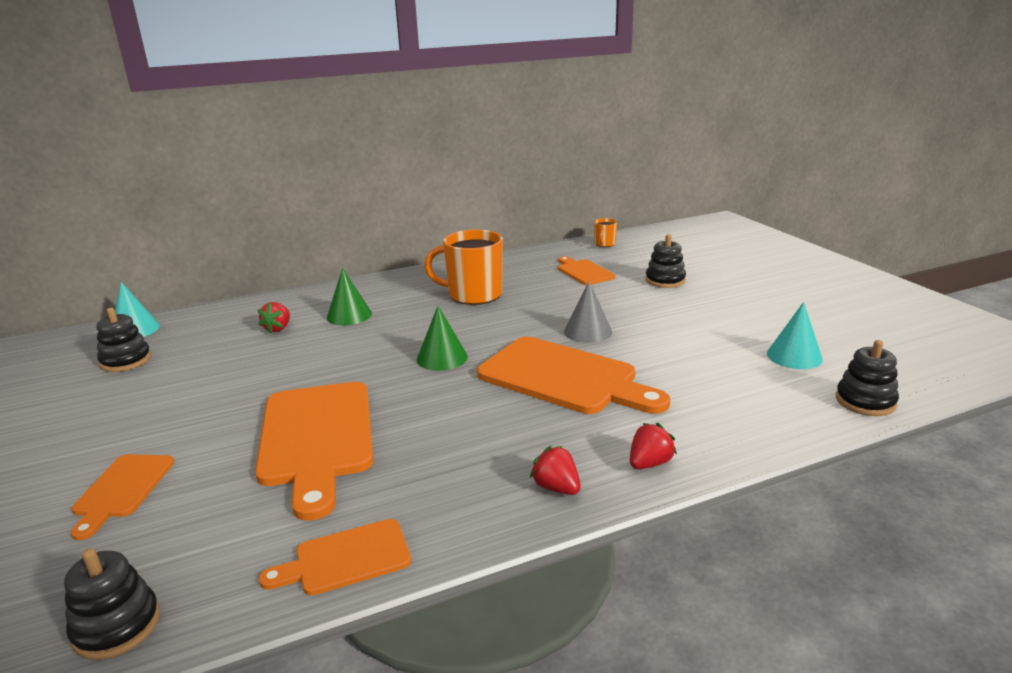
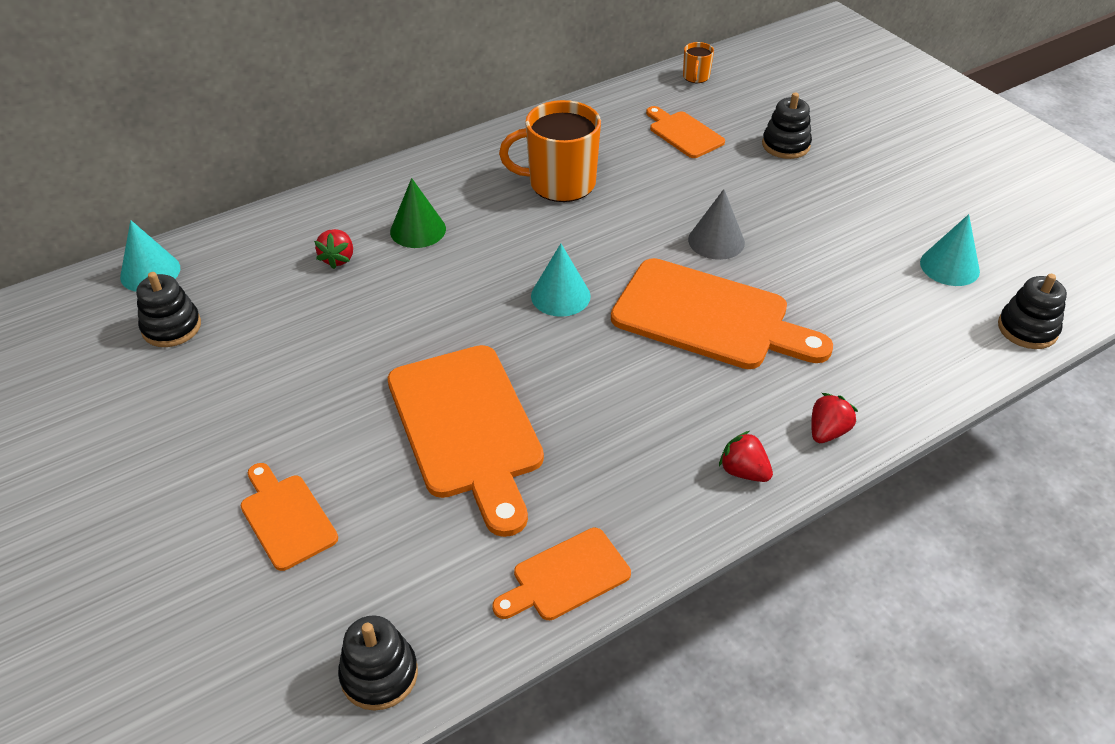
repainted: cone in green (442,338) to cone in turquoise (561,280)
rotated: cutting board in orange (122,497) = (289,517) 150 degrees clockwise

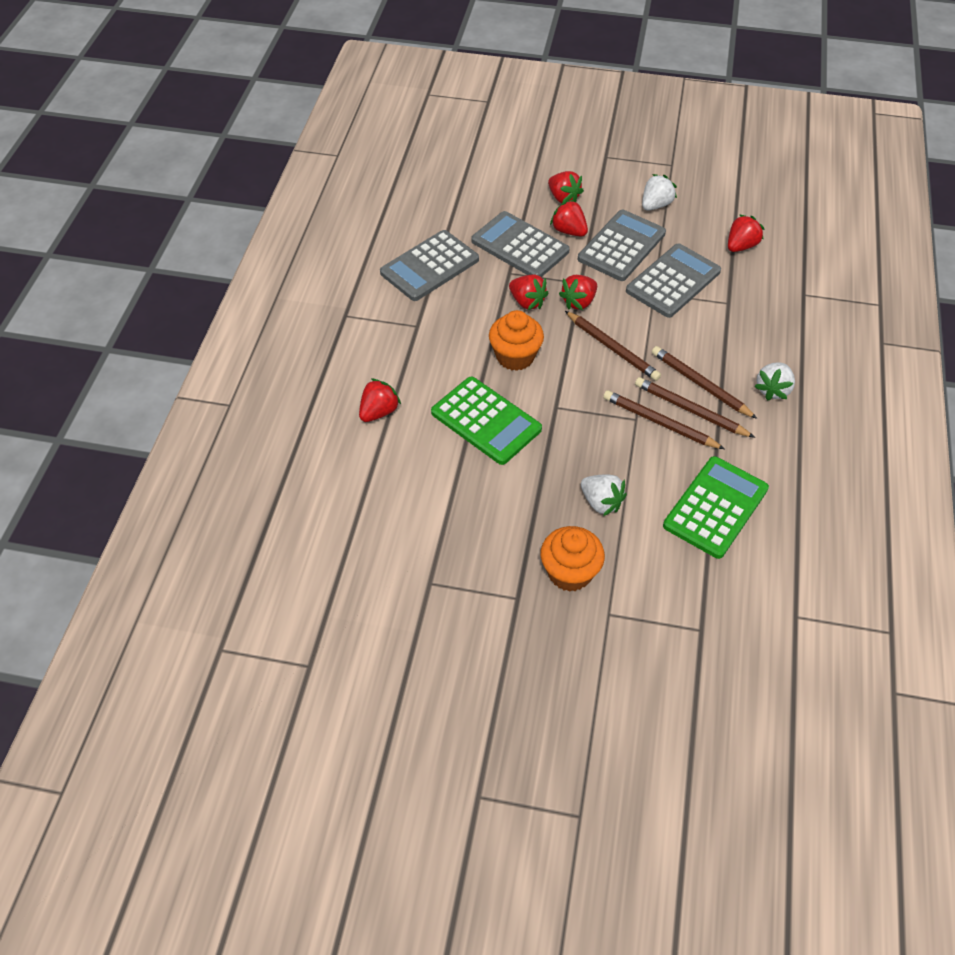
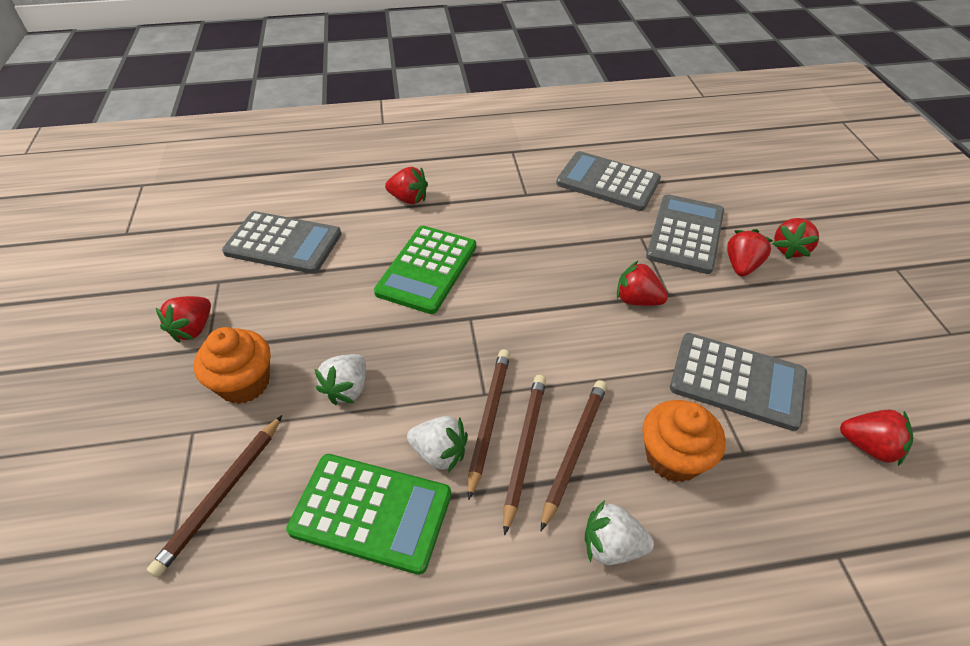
shifted: cupcake in orange (516,340) to (684,441); strawberry in red (529,292) to (183,319); pencil in brown (613,346) to (214,496); calculator in grey (622,245) to (281,242); strawberry in white (659,192) to (437,444)

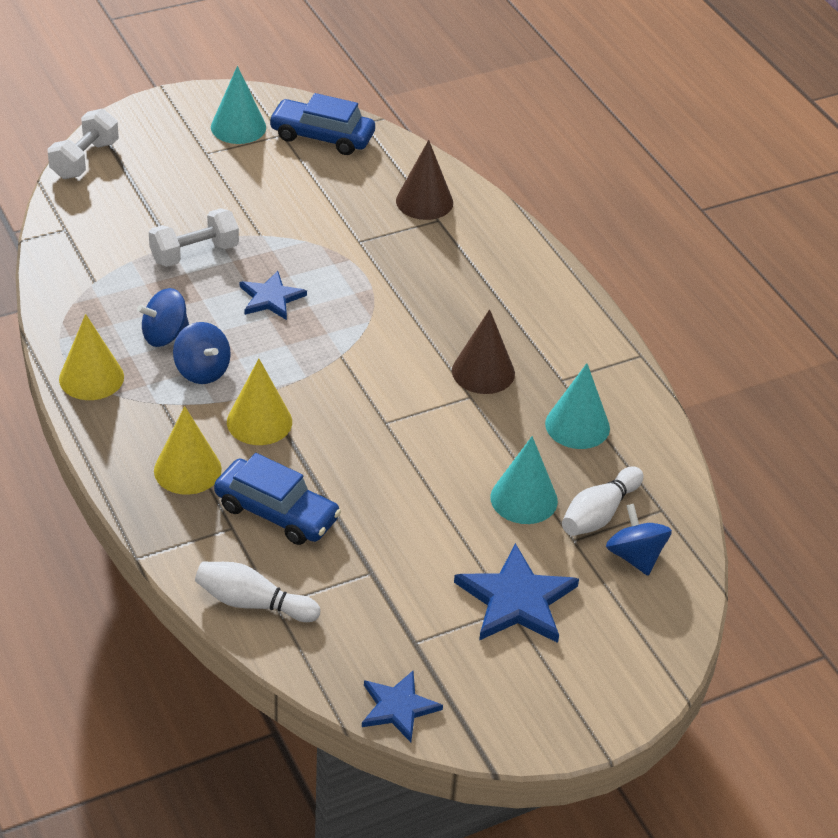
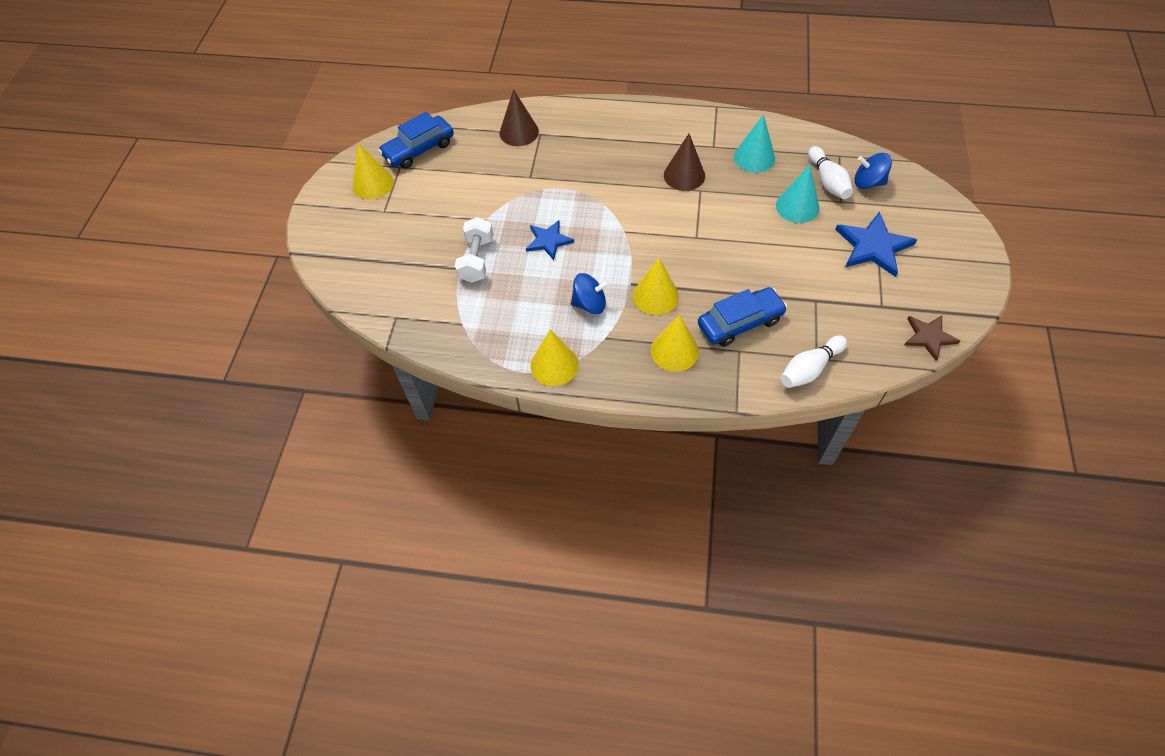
gone: dumbbell in white (83,144); spinning top in blue (163,317)
repainted: cone in turquoise (238,105) to cone in yellow (373,171); star in blue (402,706) to star in brown (932,338)

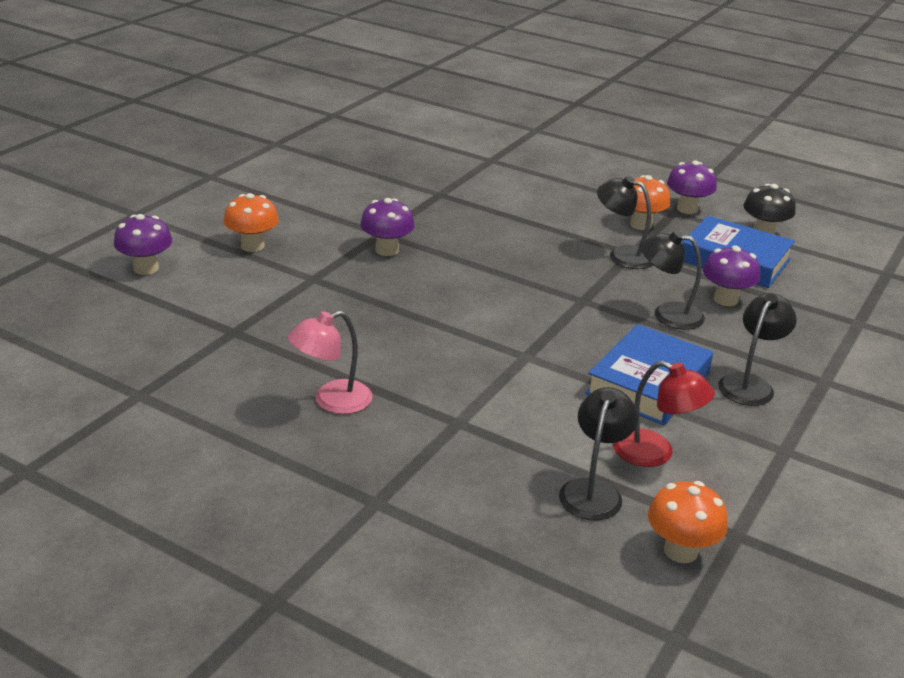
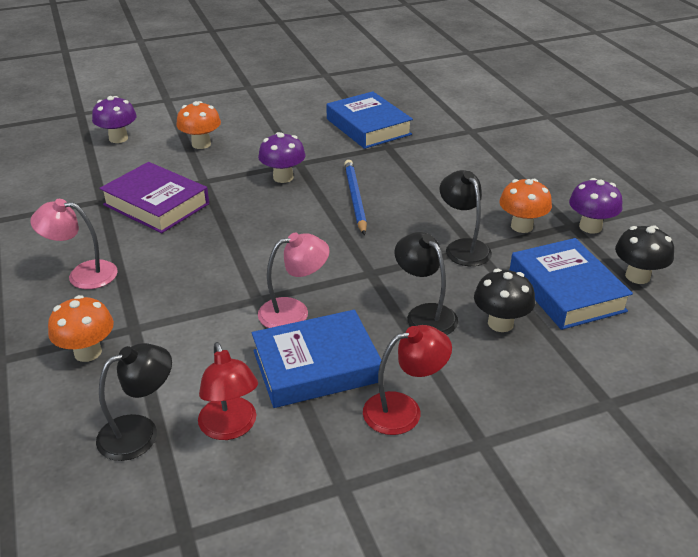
new: book in purple (154,197); lamp in pink (293,280); book in blue (369,120); pencil in blue (355,197)
shifted: mushroom in orange (688,522) to (81,328)
repainted: mushroom in purple (731,276) to mushroom in black (504,300); lamp in black (757,349) to lamp in red (407,380)

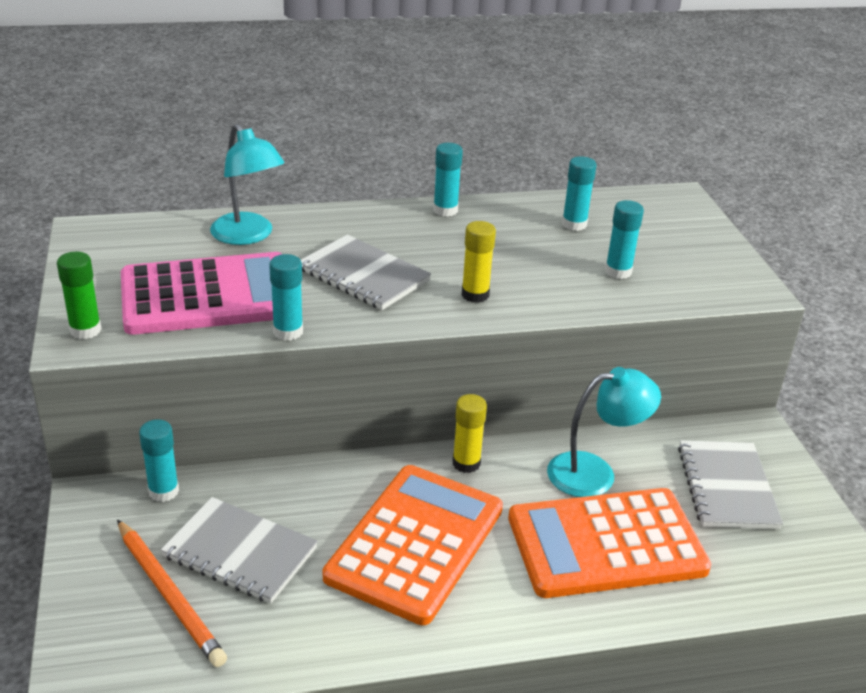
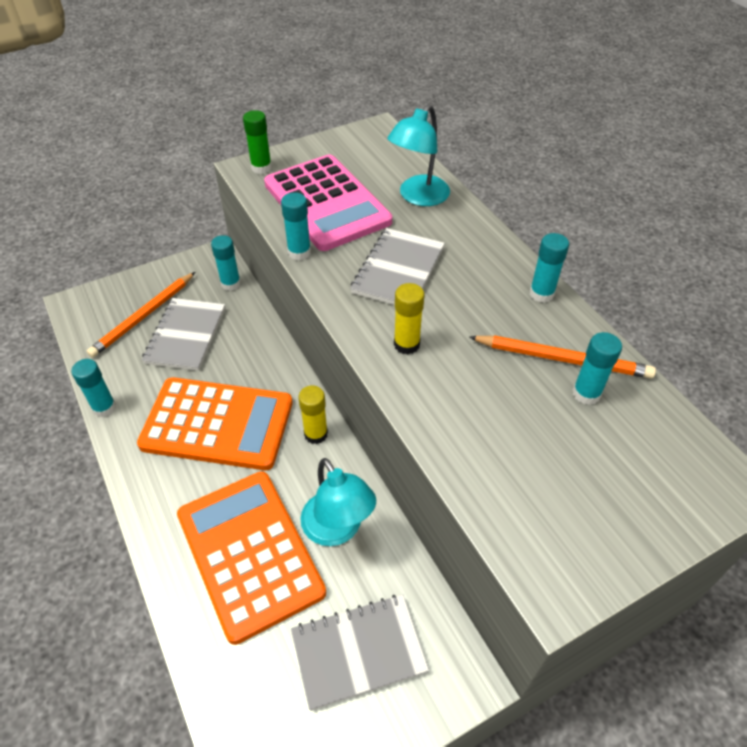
new: pencil in orange (562,357)
shifted: glue stick in turquoise (624,239) to (93,388)

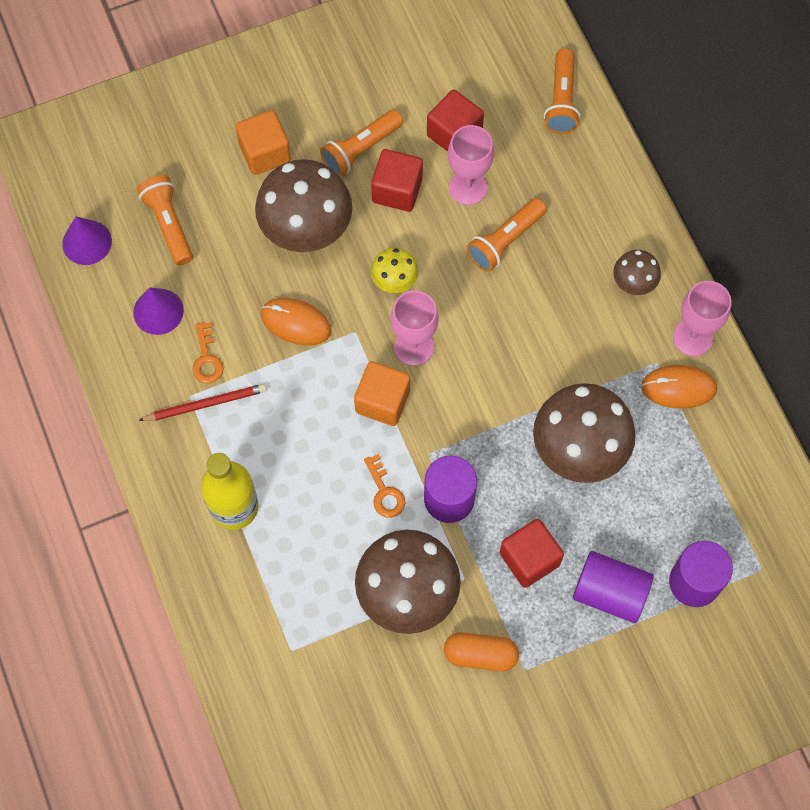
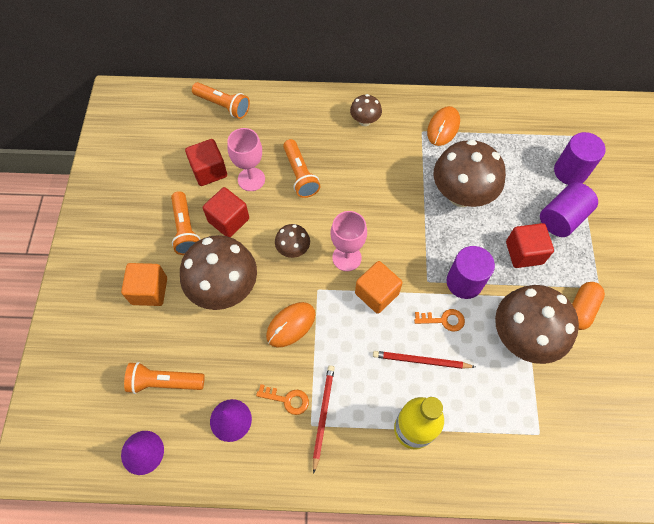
gone: goblet in pink (702,318)
new: pencil in red (424,360)
repainted: mushroom in yellow (394,270) to mushroom in brown (292,241)

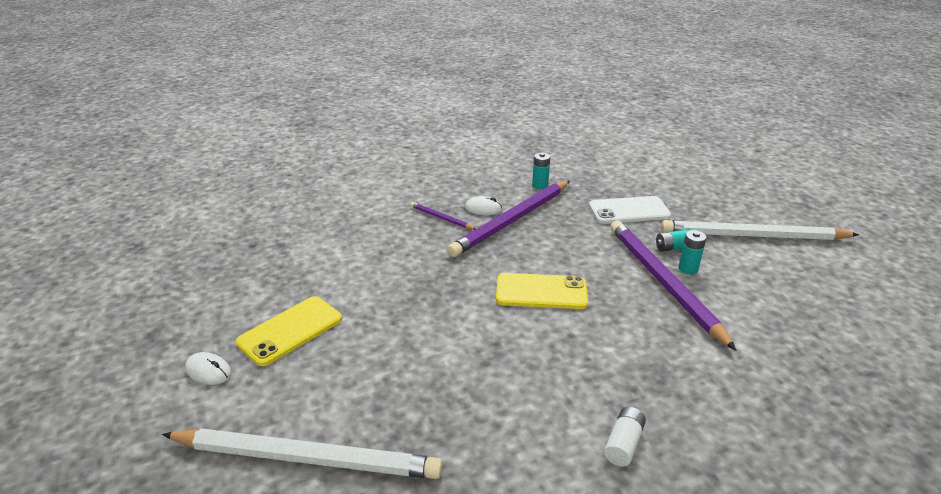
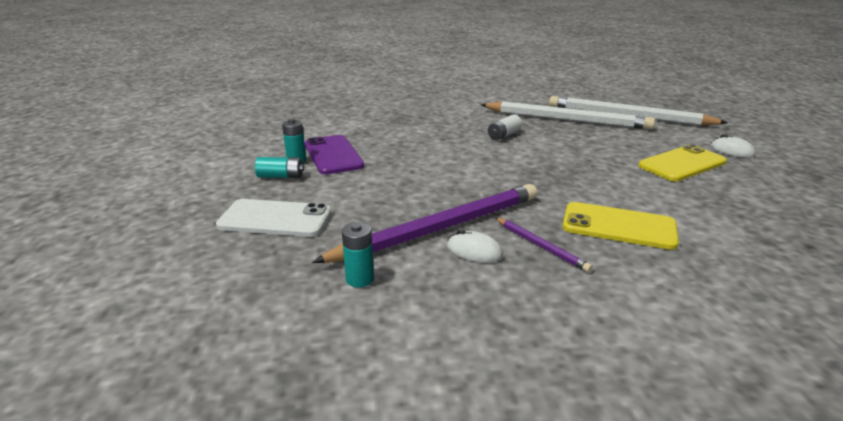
shifted: phone in yellow (542,291) to (620,226); battery in white (625,436) to (505,127); pencil in white (760,230) to (567,115)
swapped: pencil in purple (673,285) to phone in purple (334,155)

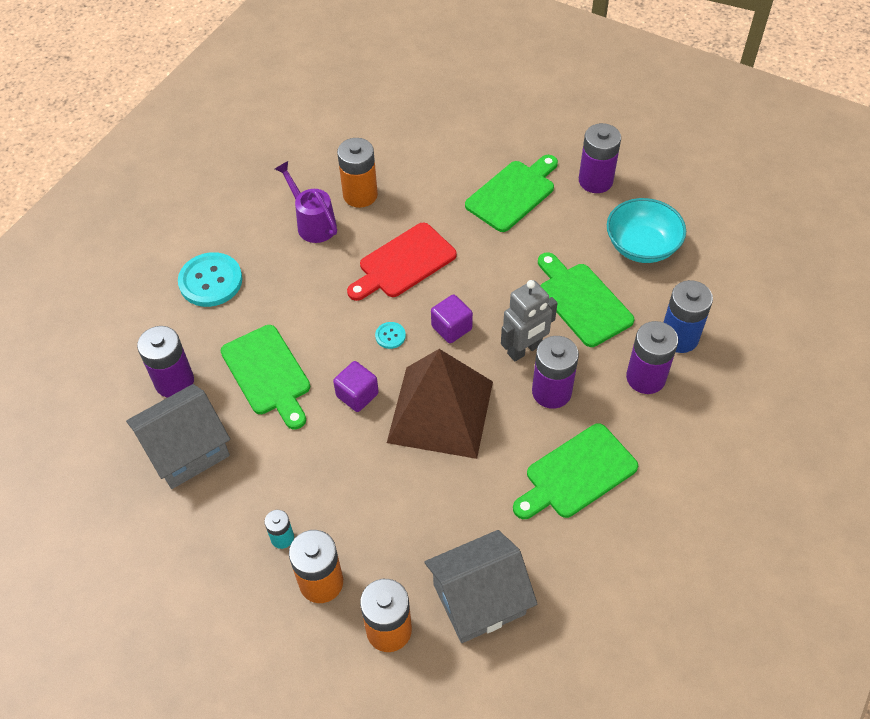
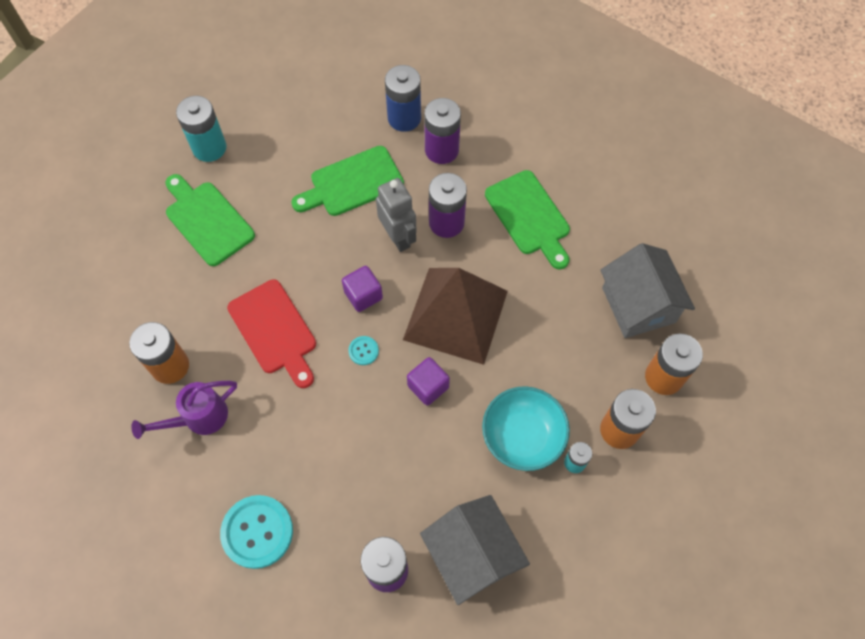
gone: cutting board in green (265,377)
shifted: bowl in turquoise (646,230) to (526,428)
repainted: battery in purple (600,158) to battery in turquoise (201,129)

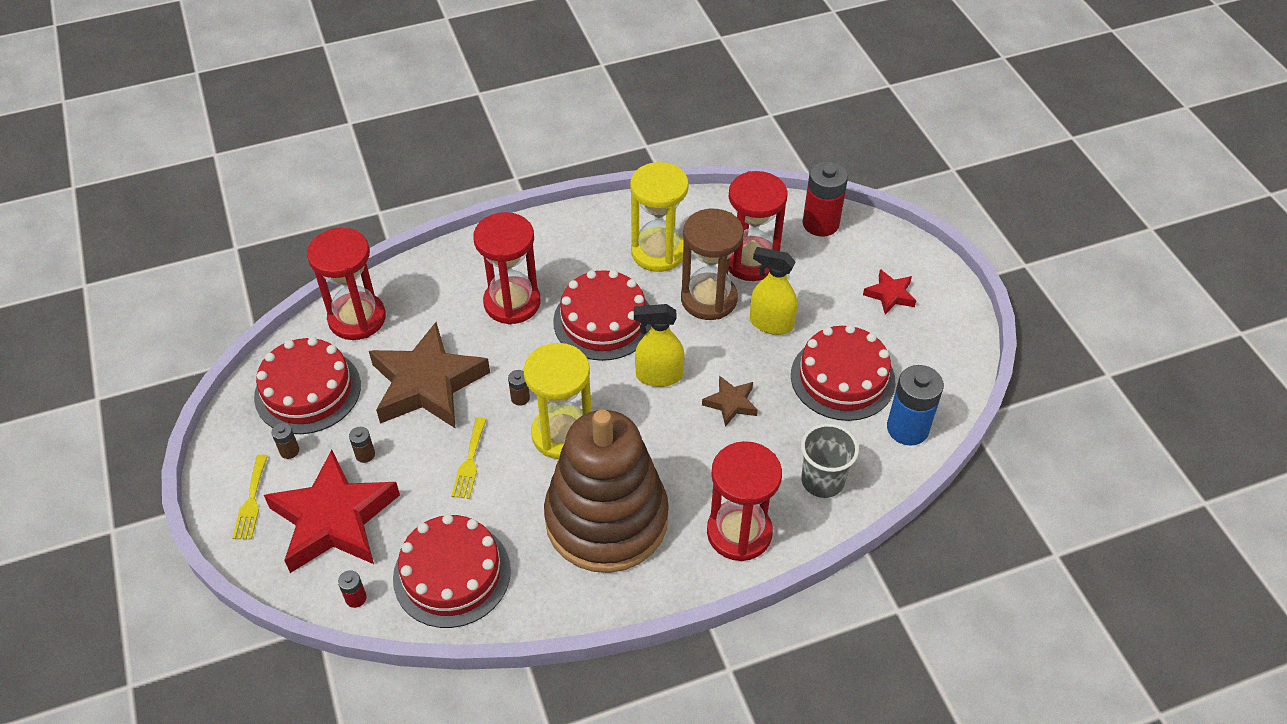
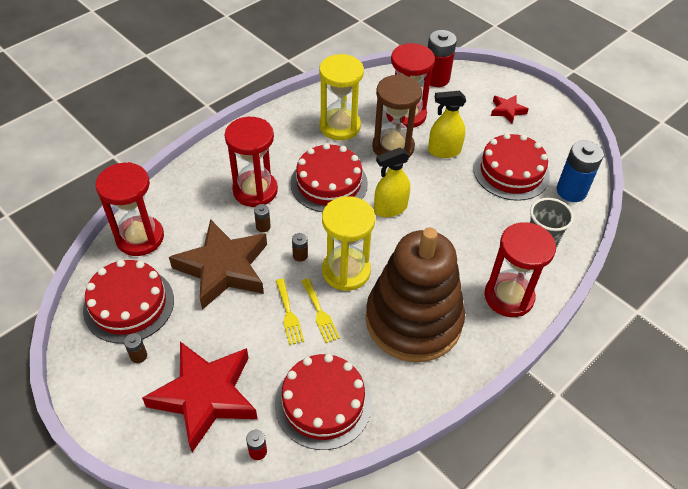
gone: star in brown (730,401)
shifted: fork in yellow (250,497) to (320,310); battery in brown (362,445) to (262,218)

